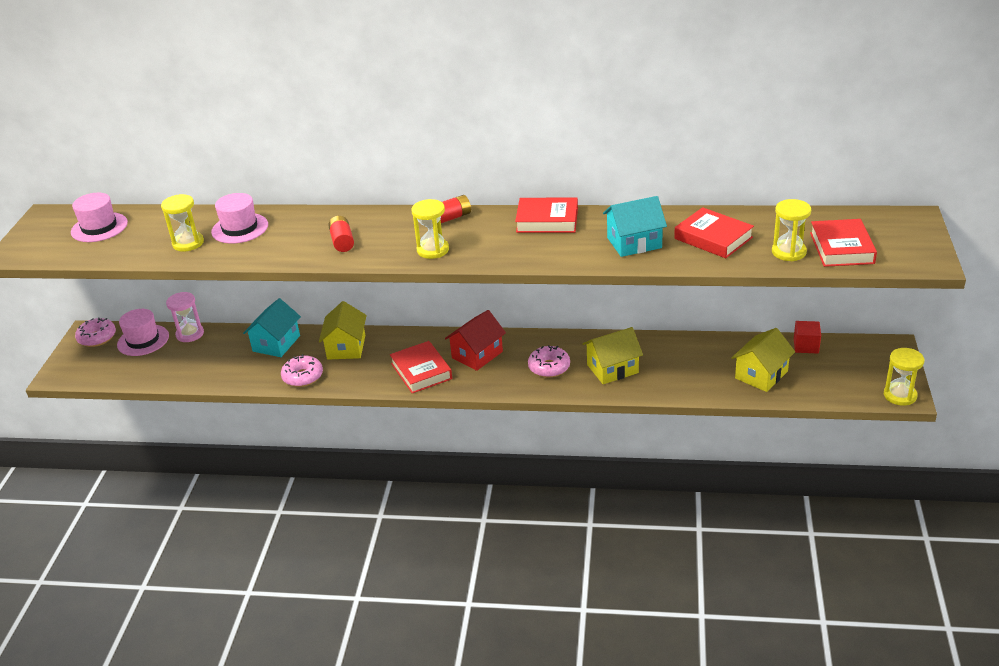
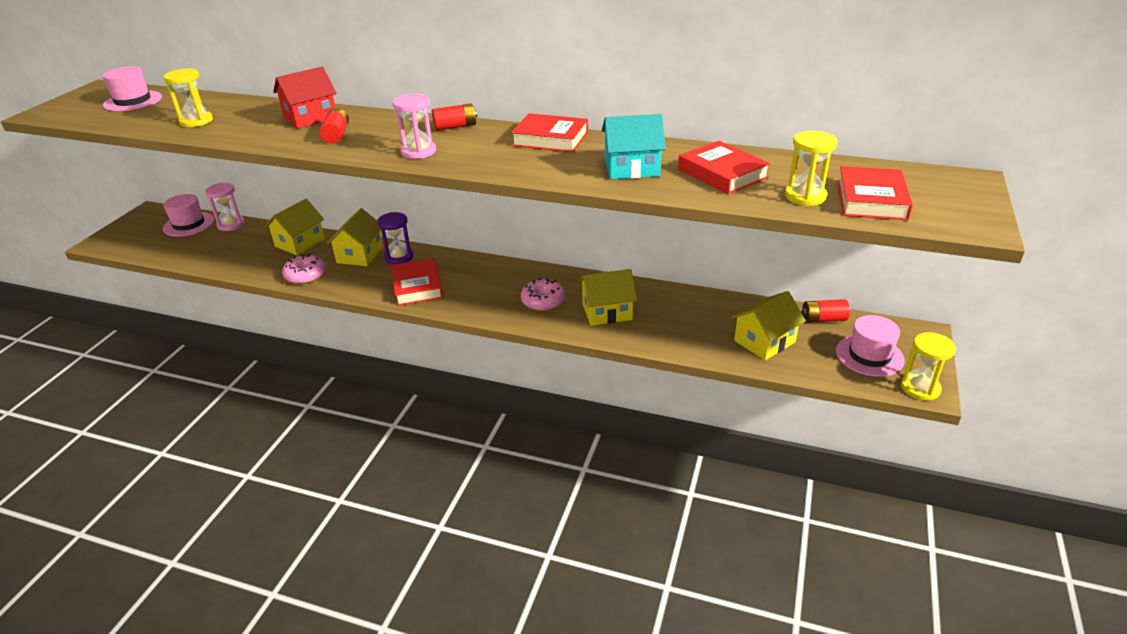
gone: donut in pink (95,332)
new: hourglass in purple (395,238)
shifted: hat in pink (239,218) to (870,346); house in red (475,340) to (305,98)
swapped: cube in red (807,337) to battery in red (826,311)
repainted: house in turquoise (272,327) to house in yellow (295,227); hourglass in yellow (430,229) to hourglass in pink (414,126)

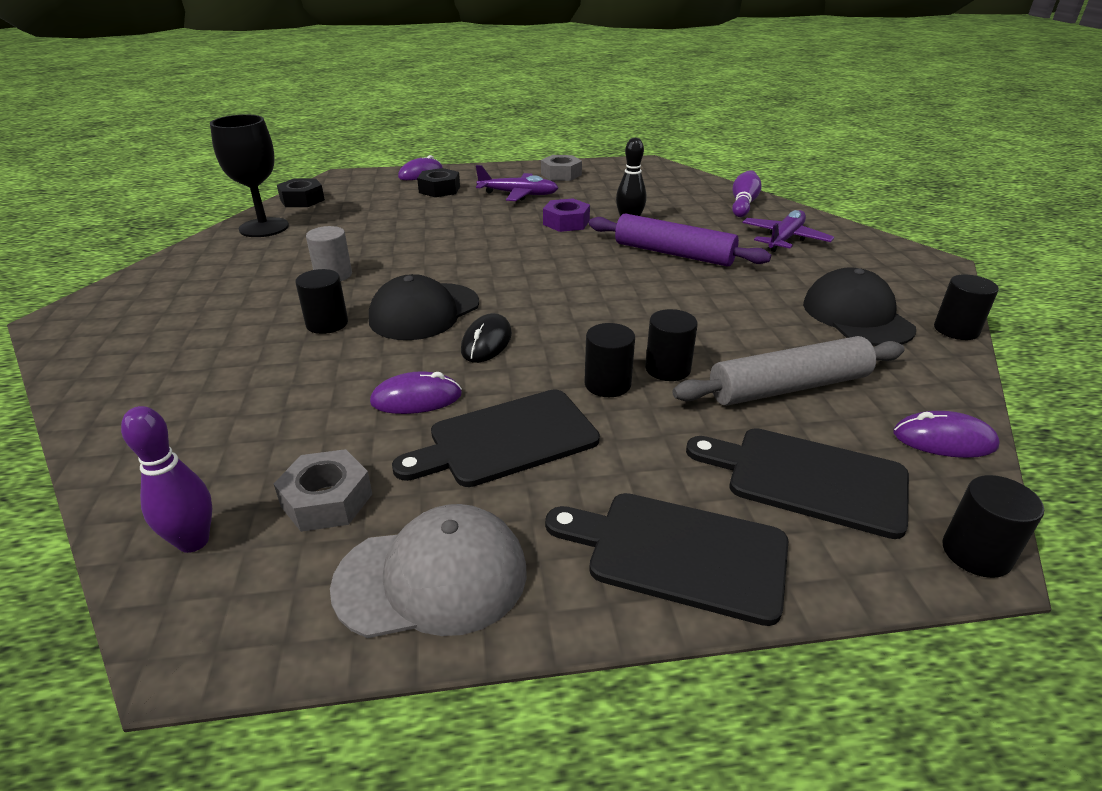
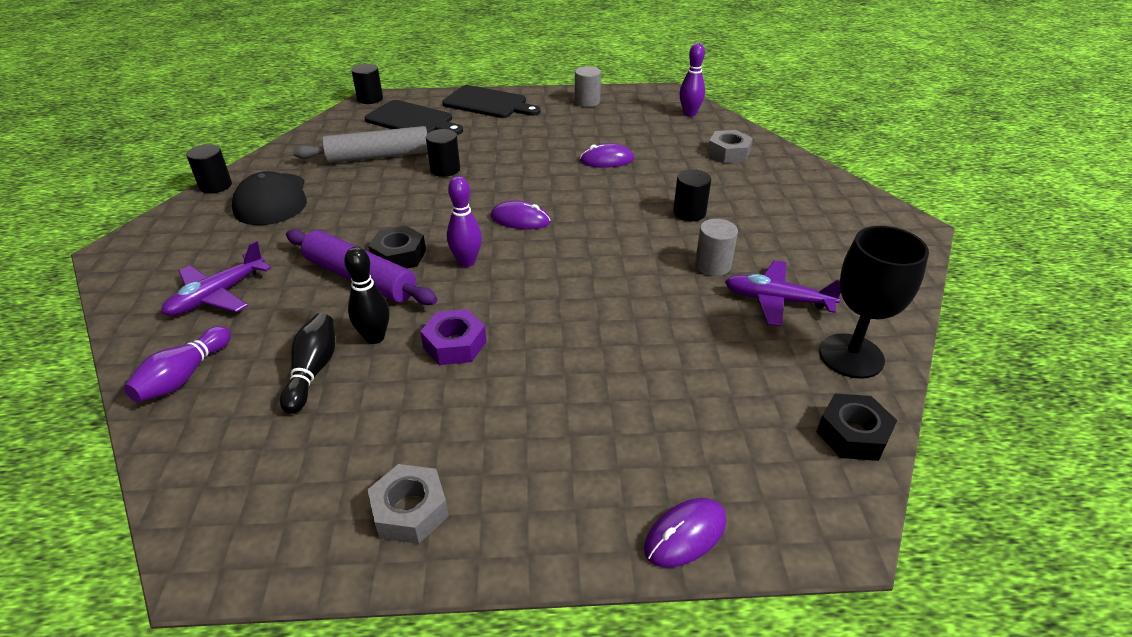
gone: cap in black (424,307); cutting board in black (496,438); mouse in black (486,338); cylinder in black (609,360)
new: bowling pin in black (307,363); bowling pin in purple (464,221)
shifted: nut in grey (323,490) to (730,146); nut in black (438,182) to (397,247); plane in purple (517,183) to (783,293); mouse in purple (946,434) to (520,215)
swapped: cap in grey (428,571) to cylinder in grey (588,86)

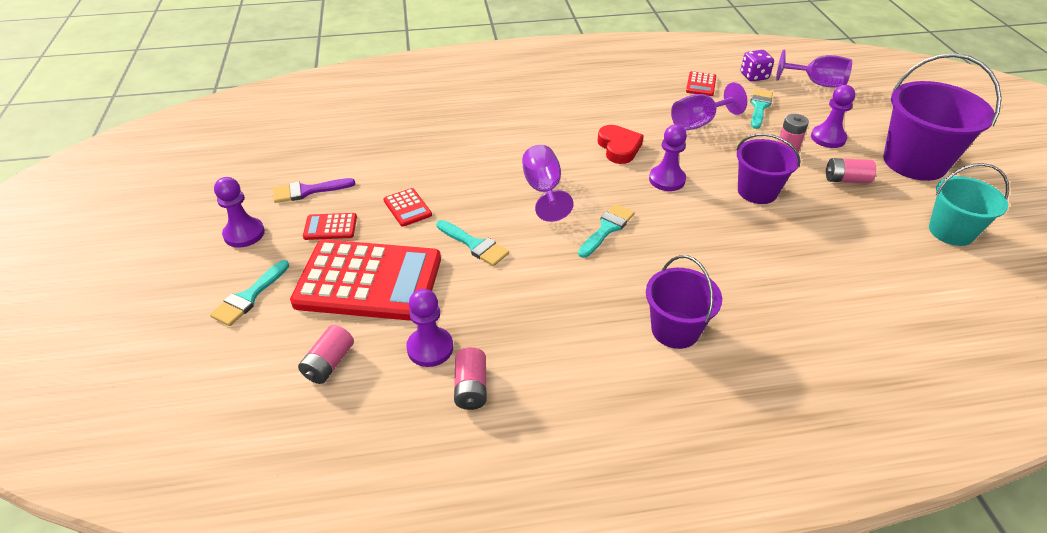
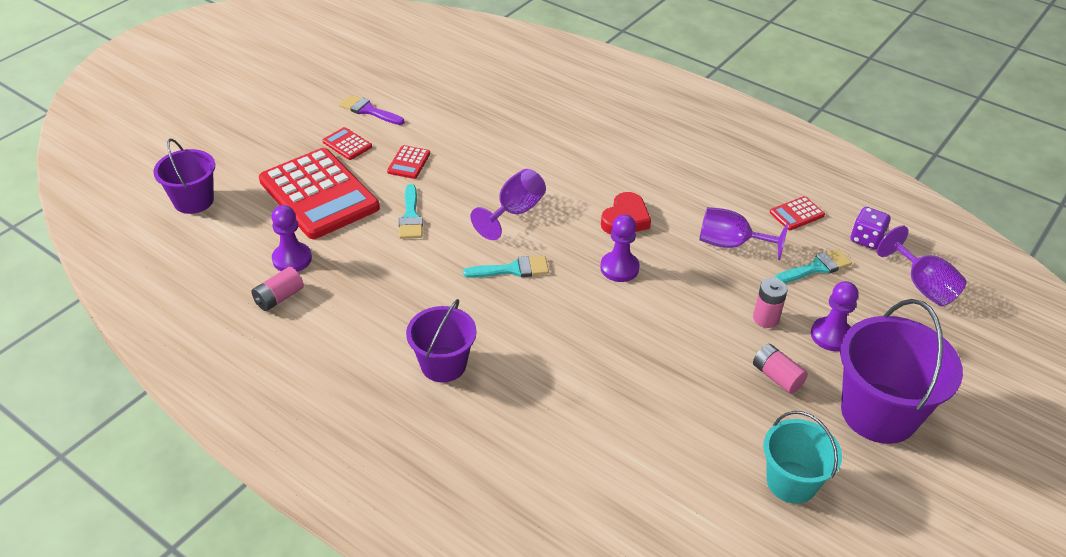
gone: brush in turquoise (249,293); pawn in purple (239,212); battery in pink (326,354)
shifted: bucket in purple (769,168) to (184,176)

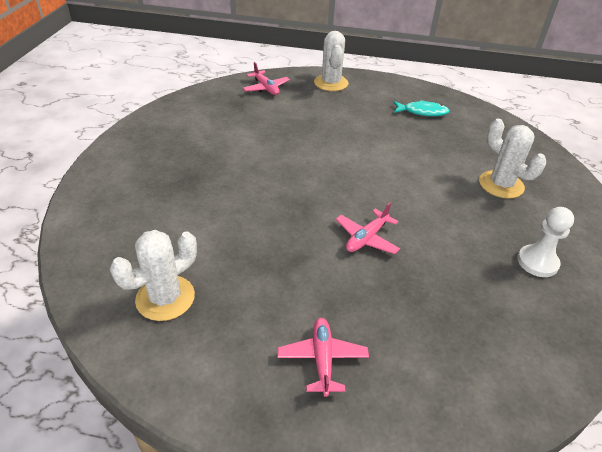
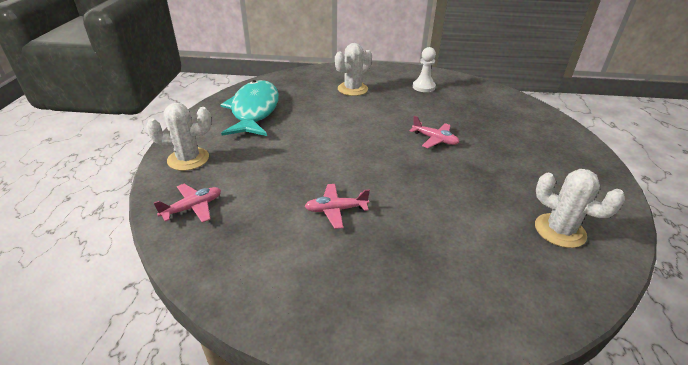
shifted: plane in pink (323,357) to (337,206)
scaled: fish in turquoise (422,108) = (250,108) x2.11

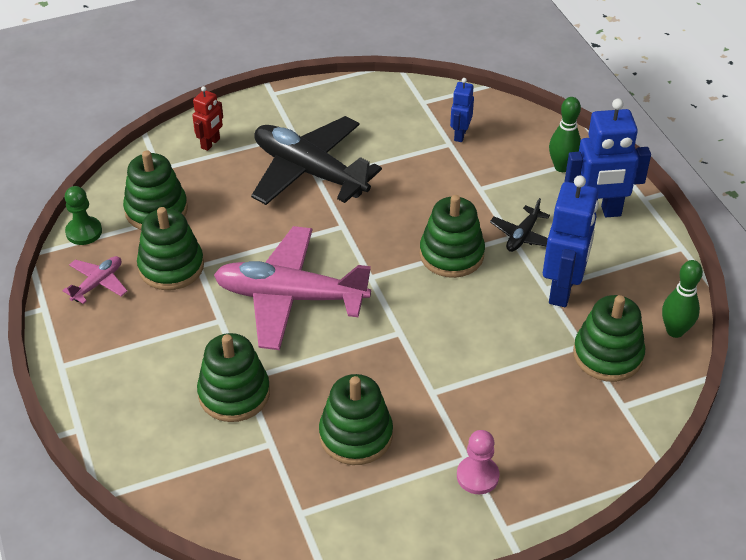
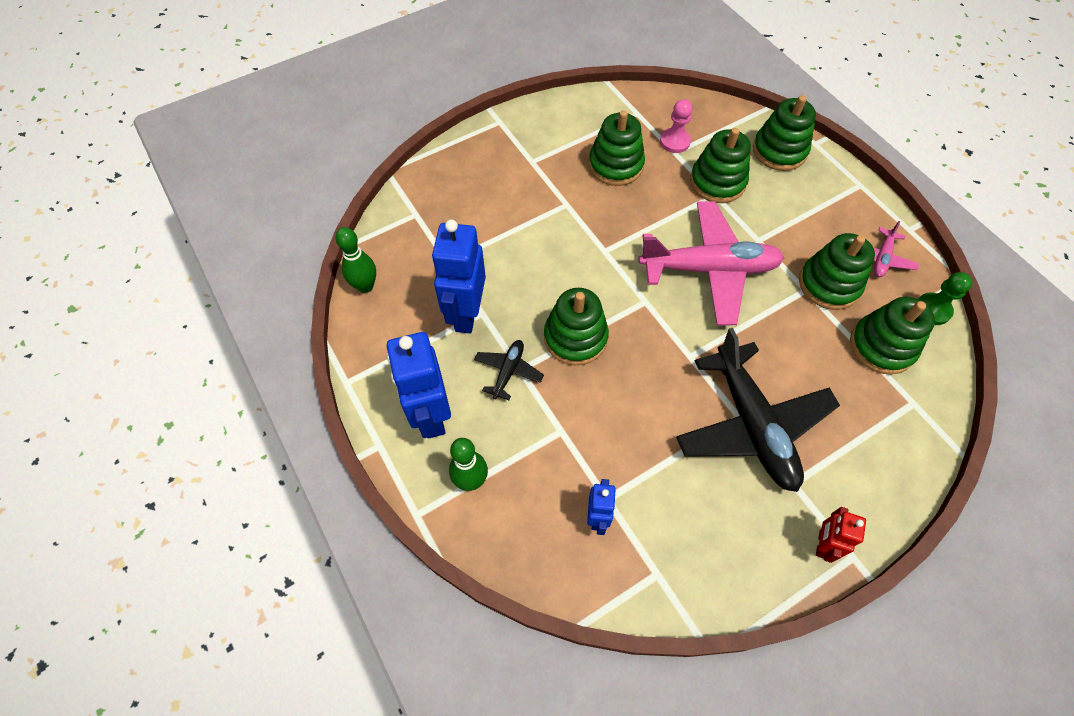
shifted: robot in red (207,118) to (841,535); pawn in pink (478,462) to (676,126); stacking toy in green (609,338) to (784,133)
rotated: plane in black (316,160) = (758,410) 45 degrees clockwise; robot in blue (608,158) = (419,385) 90 degrees counterclockwise

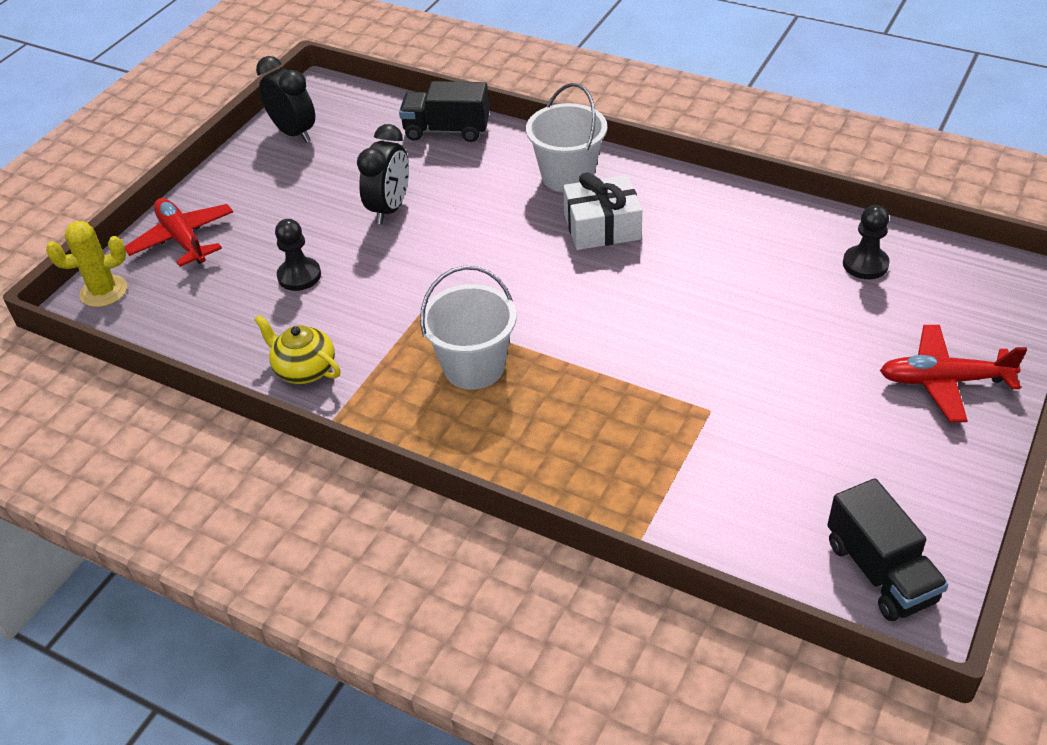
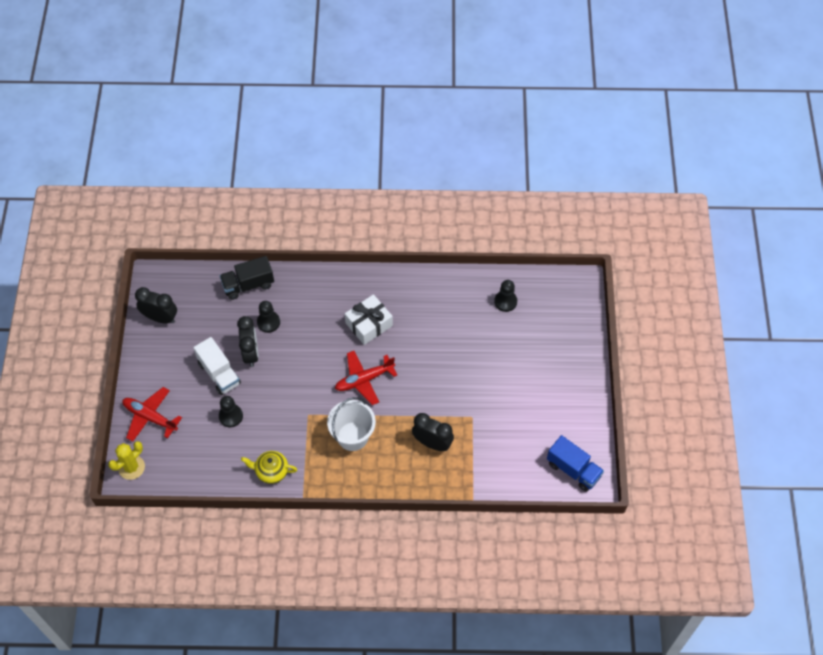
gone: bucket in white (566,137)
new: truck in white (217,366); pawn in black (268,317); clock in black (433,432)
shifted: plane in red (953,373) to (366,378)
repainted: truck in black (887,549) to truck in blue (575,463)

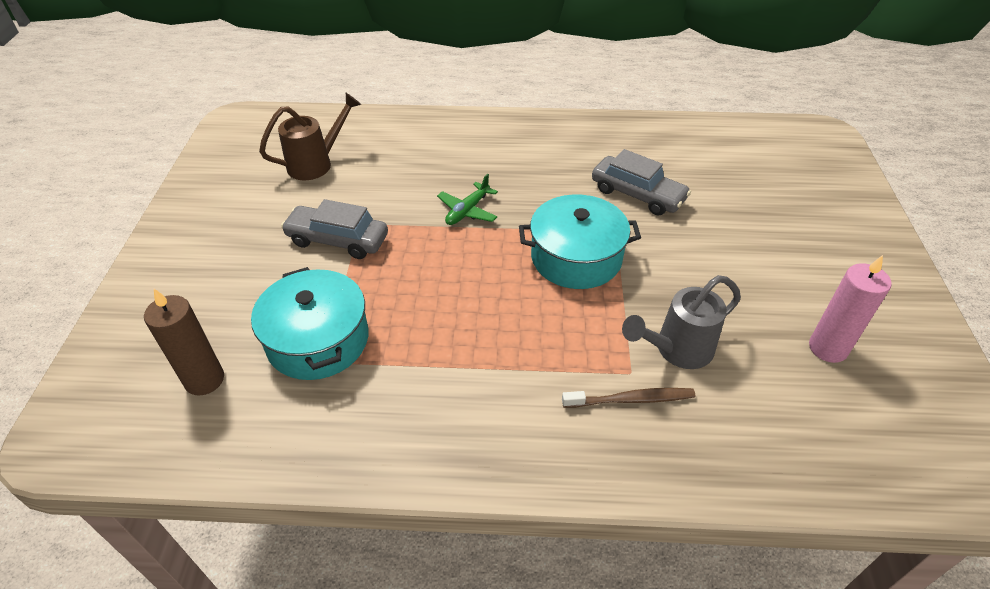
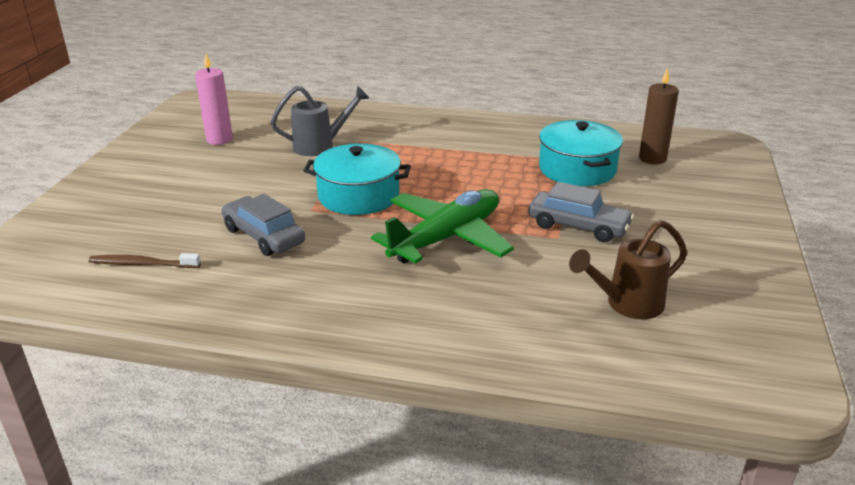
shifted: toothbrush in brown (628,398) to (144,260)
scaled: plane in green (467,199) = (442,226) x2.11

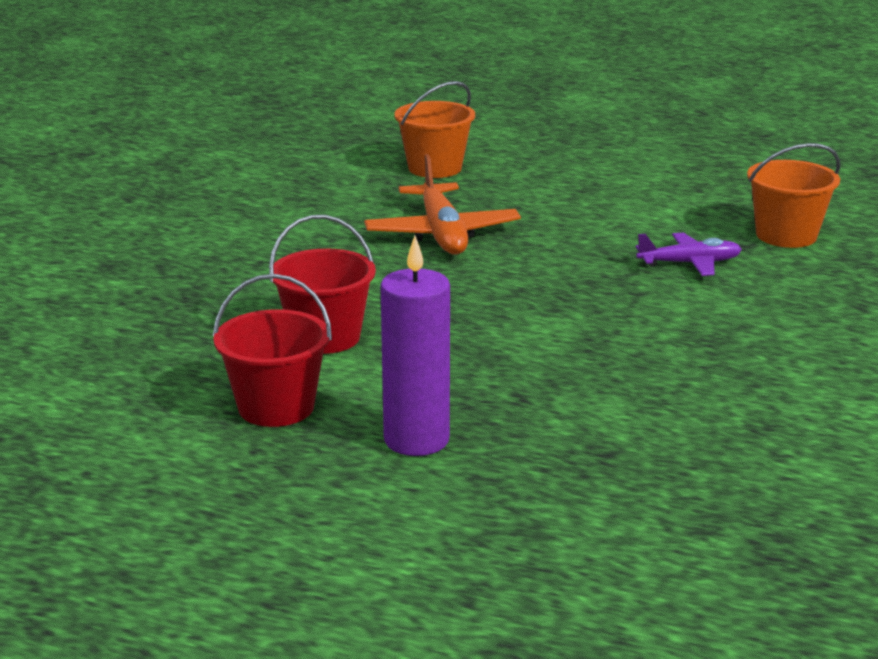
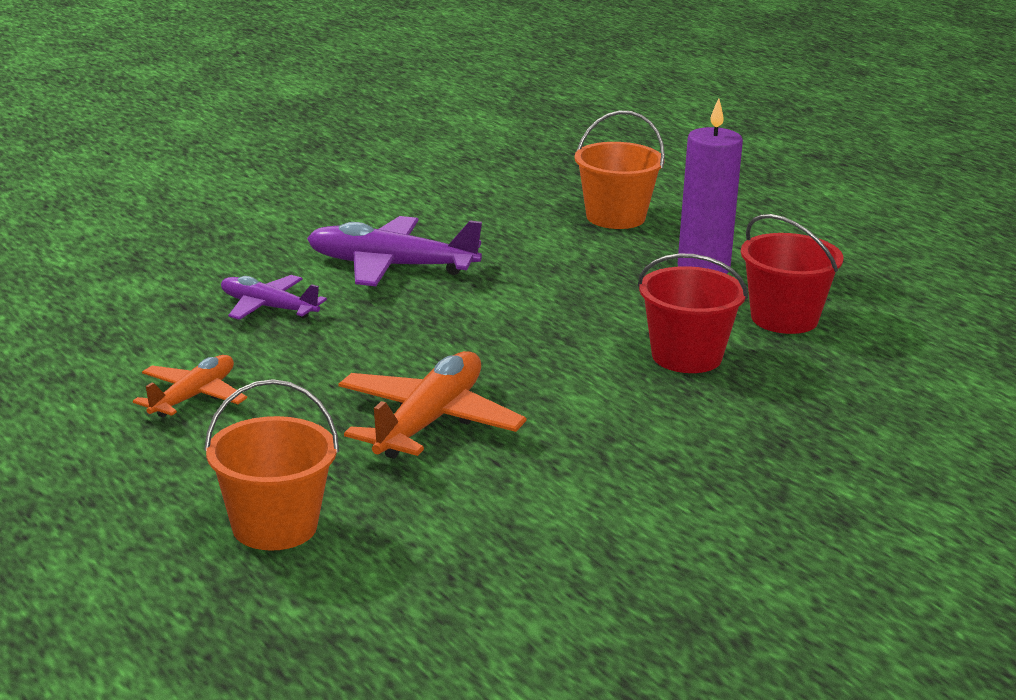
new: plane in orange (190,386); plane in purple (394,251)
shifted: bucket in orange (793,195) to (619,170)

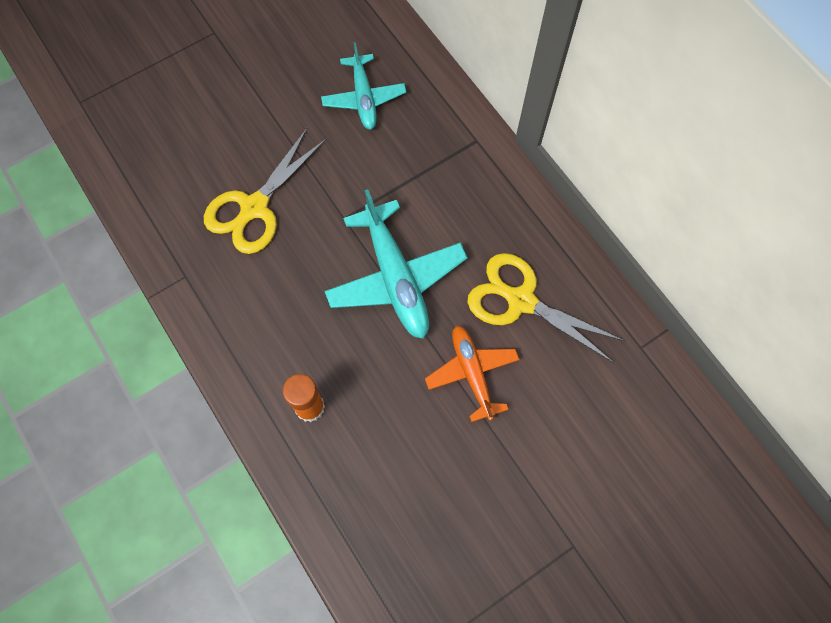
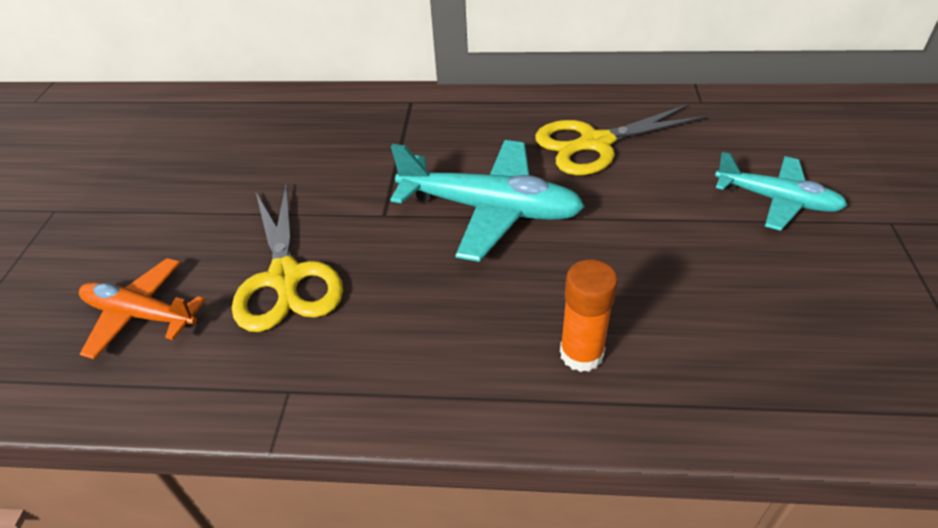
shifted: plane in turquoise (363,86) to (781,191); plane in orange (472,373) to (142,309)

